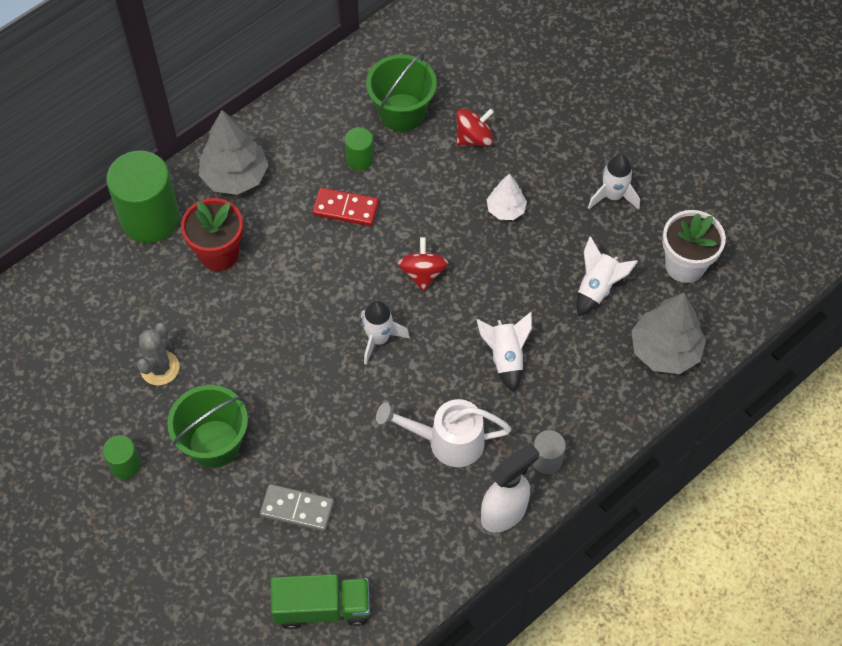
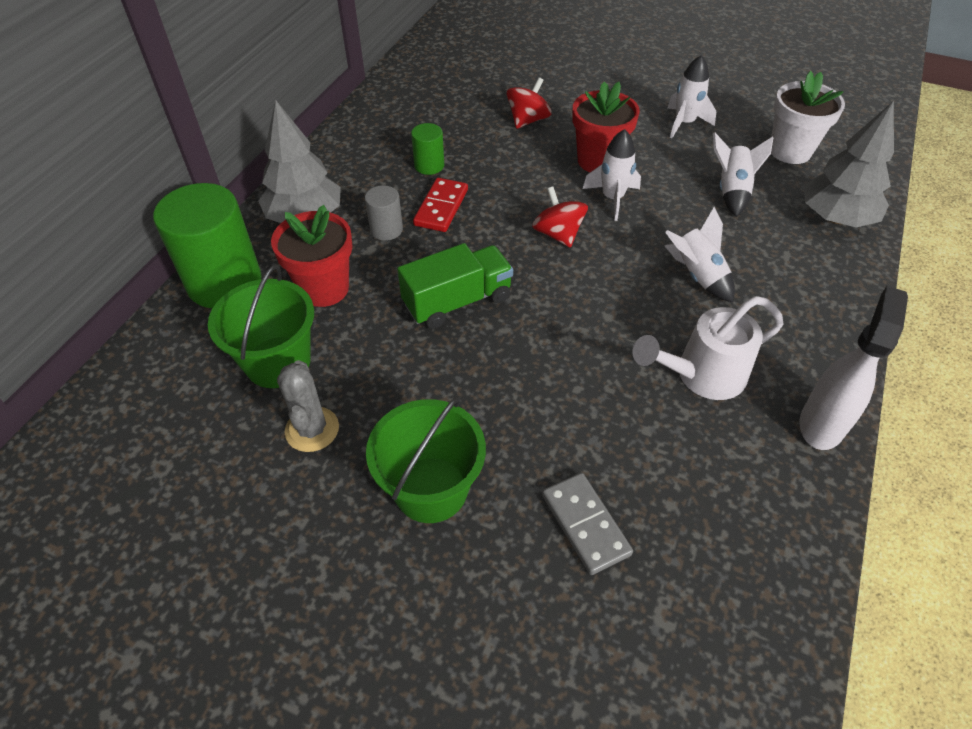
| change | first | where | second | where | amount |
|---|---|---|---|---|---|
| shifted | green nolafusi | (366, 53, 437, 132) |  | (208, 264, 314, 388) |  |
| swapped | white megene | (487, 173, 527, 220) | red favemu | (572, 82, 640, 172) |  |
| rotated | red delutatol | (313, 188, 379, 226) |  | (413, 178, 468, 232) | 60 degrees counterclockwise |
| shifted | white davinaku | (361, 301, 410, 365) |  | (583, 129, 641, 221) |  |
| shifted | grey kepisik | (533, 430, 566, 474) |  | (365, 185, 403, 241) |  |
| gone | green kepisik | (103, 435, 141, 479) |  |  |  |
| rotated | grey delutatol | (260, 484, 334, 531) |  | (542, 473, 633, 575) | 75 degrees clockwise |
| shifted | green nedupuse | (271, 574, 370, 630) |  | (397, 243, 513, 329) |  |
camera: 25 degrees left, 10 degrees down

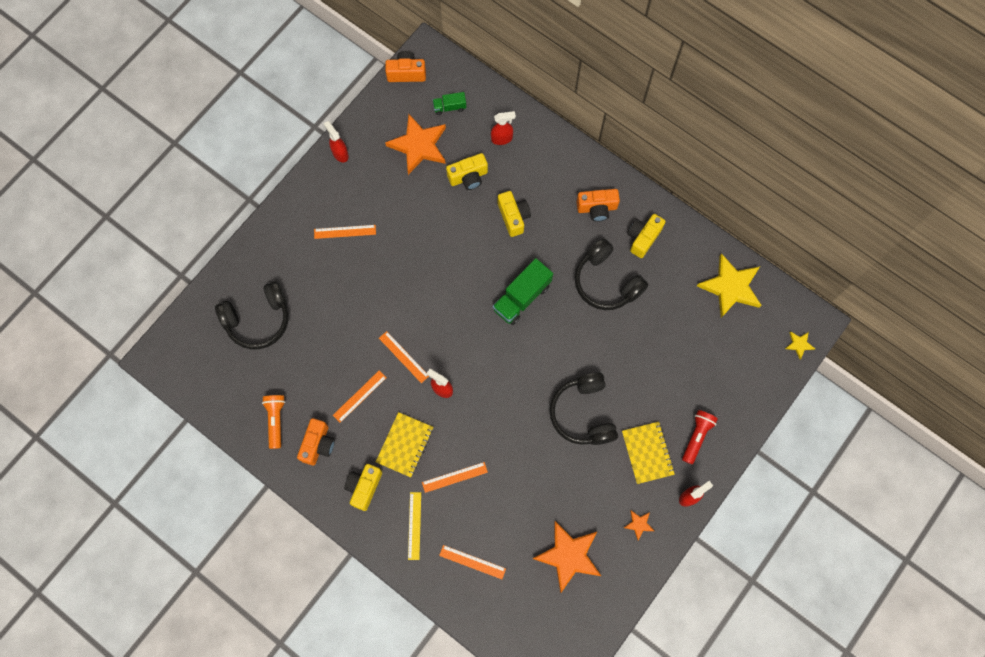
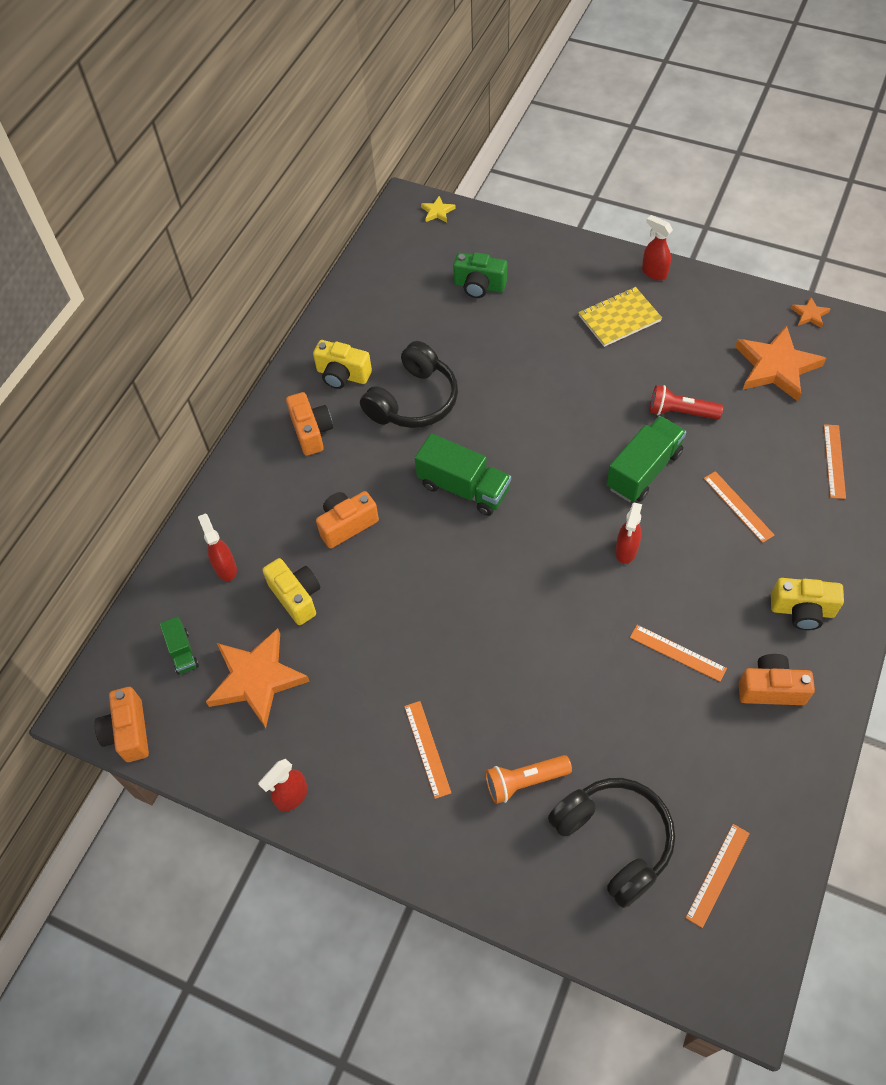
| change | first | where | second | where | amount |
|---|---|---|---|---|---|
| repainted | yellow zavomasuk | (498, 191, 531, 237) | orange zavomasuk | (316, 491, 379, 548) |  |
| gone | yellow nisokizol | (697, 253, 761, 318) |  |  |  |
| shifted | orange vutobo | (379, 331, 429, 383) |  | (685, 824, 750, 928) |  |
| gone | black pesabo | (550, 373, 618, 445) |  |  |  |
| shifted | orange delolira | (262, 395, 285, 449) |  | (485, 755, 572, 804) |  |
| shifted | red delolira | (682, 410, 718, 464) |  | (650, 385, 723, 420) |  |
| gone | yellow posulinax | (376, 412, 433, 477) |  |  |  |
| gone | yellow vutobo | (408, 492, 421, 560) |  |  |  |
| shifted | orange nisokizol | (624, 510, 654, 541) |  | (791, 297, 830, 328) |  |
| new |  |  | green zavomasuk | (453, 252, 507, 298) |  |
| new |  |  | green nedupuse | (606, 416, 686, 502) |  |
camera: 100 degrees left, 15 degrees down

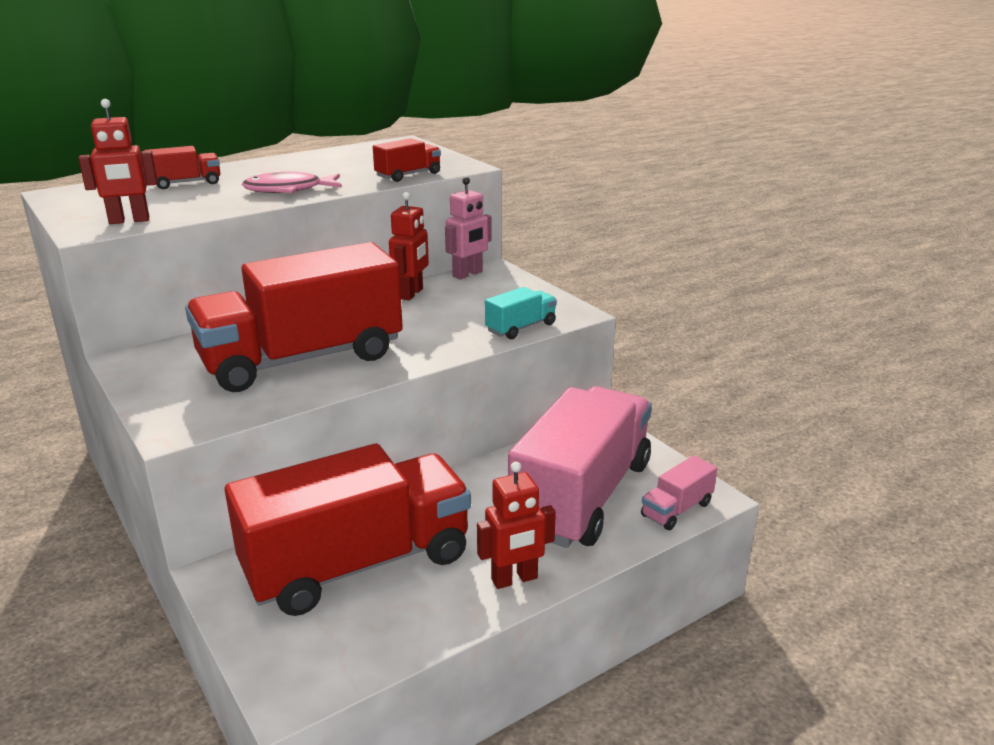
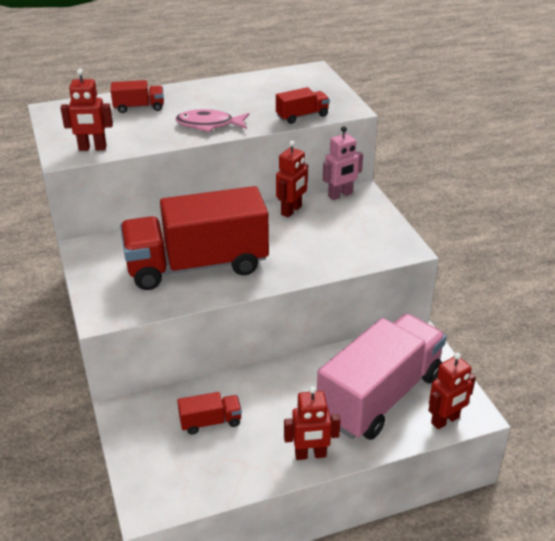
| change | first | where | second | where | amount |
|---|---|---|---|---|---|
| gone | turquoise nedupuse | (485, 287, 557, 339) |  |  |  |
| scaled | red nedupuse | (225, 444, 471, 616) |  | (177, 392, 242, 435) | x0.41 |
| swapped | pink nedupuse | (641, 455, 717, 530) | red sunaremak | (428, 352, 476, 429) |  |
camera: 15 degrees right, 10 degrees up

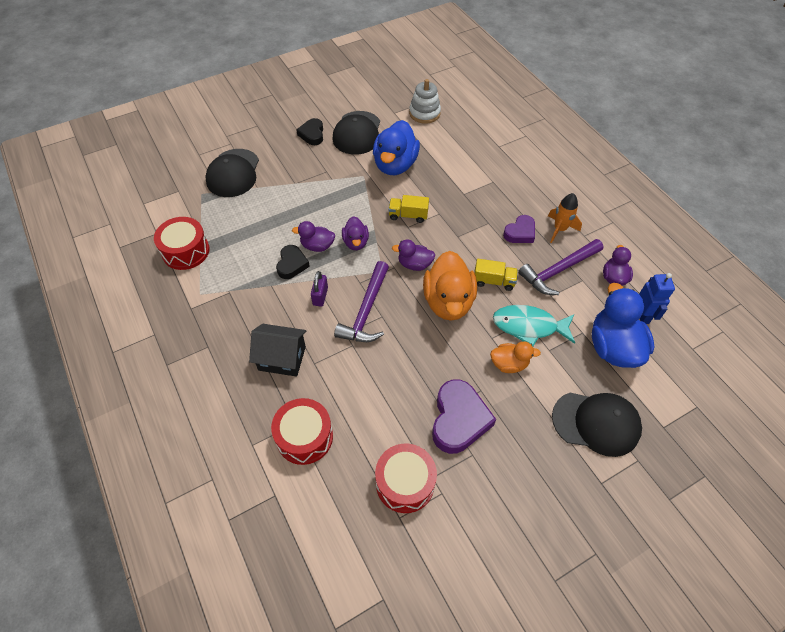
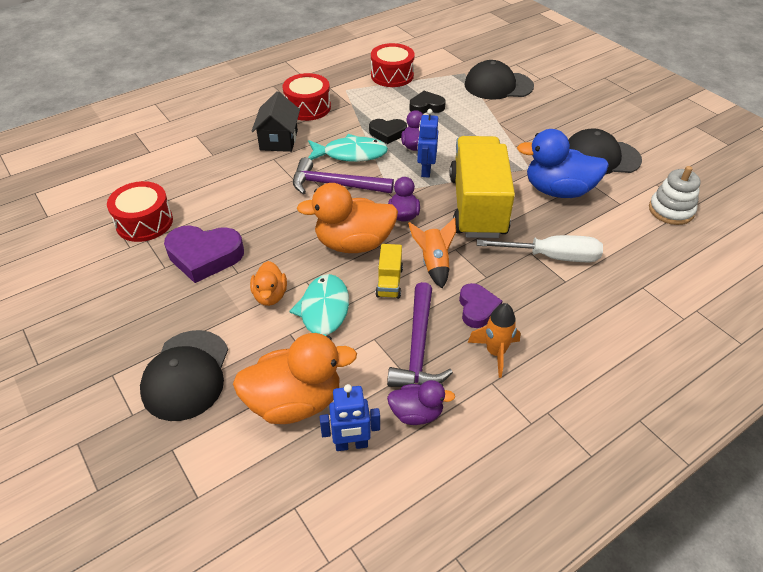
| change | first | where | second | where | amount |
|---|---|---|---|---|---|
| shifted | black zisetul | (296, 118, 323, 145) |  | (409, 91, 446, 114) |  |
| scaled | yellow nedupuse | (388, 195, 429, 223) |  | (450, 136, 515, 238) | x2.42 |
| rotated | purple zisetul | (503, 215, 535, 243) |  | (459, 283, 502, 328) | 135 degrees counterclockwise |
| swapped | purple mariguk | (342, 216, 369, 250) | blue sunaremak | (417, 109, 438, 178) |  |
| rotated | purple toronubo | (518, 239, 603, 295) |  | (387, 282, 453, 387) | 135 degrees counterclockwise |
| swapped | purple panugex | (311, 271, 328, 306) | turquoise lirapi | (308, 134, 388, 162) |  |
| repainted | blue mariguk | (592, 283, 654, 368) | orange mariguk | (233, 333, 357, 424) |  |
| shifted | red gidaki | (271, 398, 333, 465) |  | (283, 73, 331, 121) |  |
| new |  |  | orange davinaku | (408, 217, 456, 288) |  |
| new |  |  | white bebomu | (477, 235, 603, 262) |  |
camera: 85 degrees right, 10 degrees down

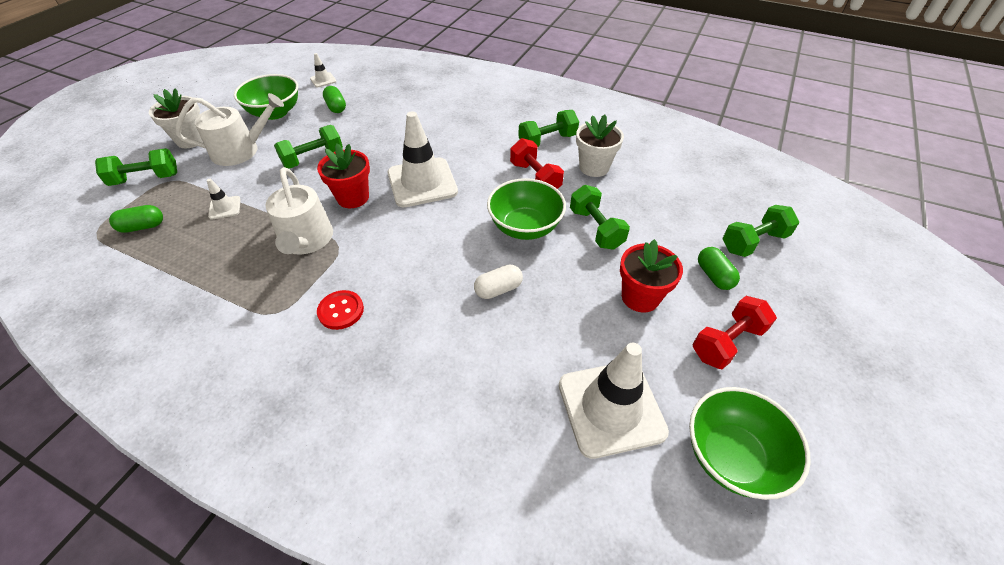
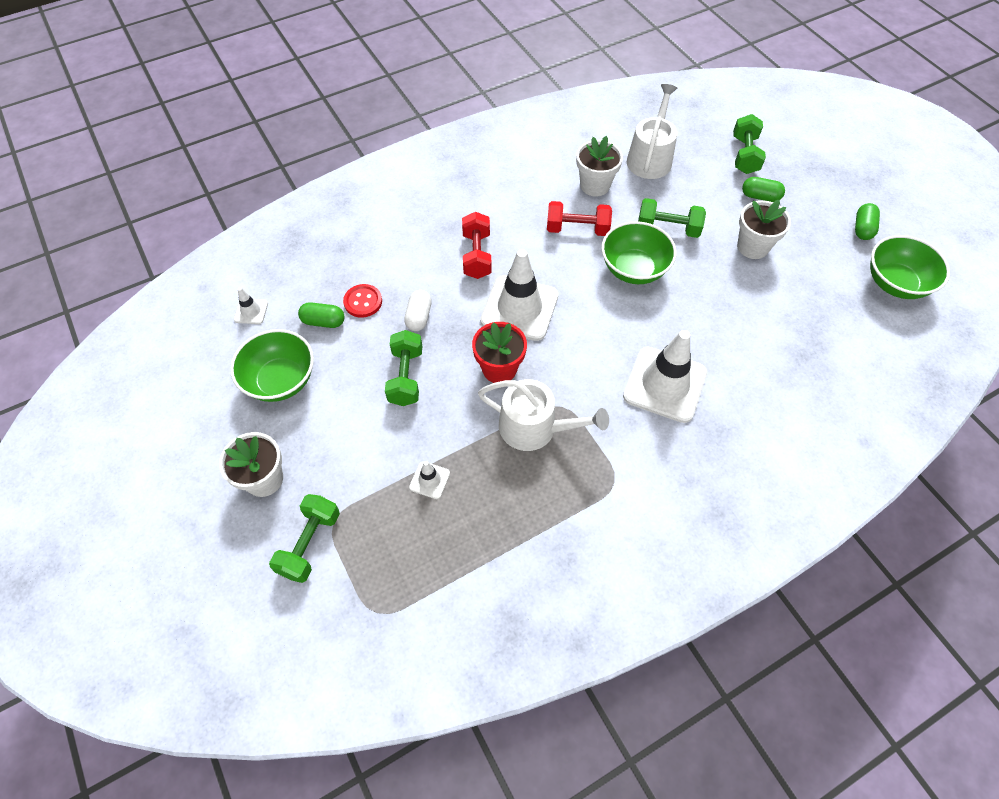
| change | first | where | second | where | amount |
|---|---|---|---|---|---|
| shifted | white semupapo | (176, 93, 284, 166) |  | (627, 84, 677, 179) |  |
| gone | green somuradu | (518, 110, 579, 147) |  |  |  |
| shifted | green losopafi | (109, 205, 163, 233) |  | (855, 203, 880, 240) |  |
| repainted | red favemu | (620, 239, 683, 312) | white favemu | (737, 200, 791, 259) |  |
| shifted | white losopafi | (474, 265, 523, 299) |  | (404, 290, 432, 331) |  |
| shifted | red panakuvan | (317, 290, 364, 330) |  | (343, 284, 382, 318) |  |
| shifted | red somuradu | (693, 296, 777, 369) |  | (462, 212, 492, 279) |  |
| shifted | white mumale | (559, 343, 669, 459) |  | (623, 330, 707, 423) |  |
camera: 55 degrees left, 10 degrees up

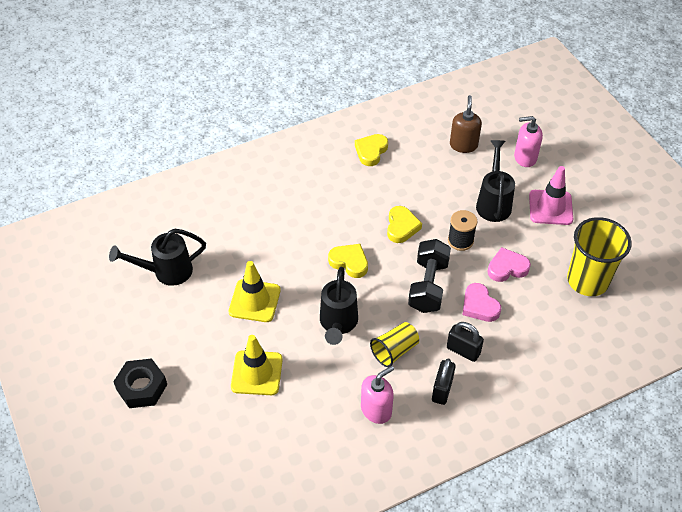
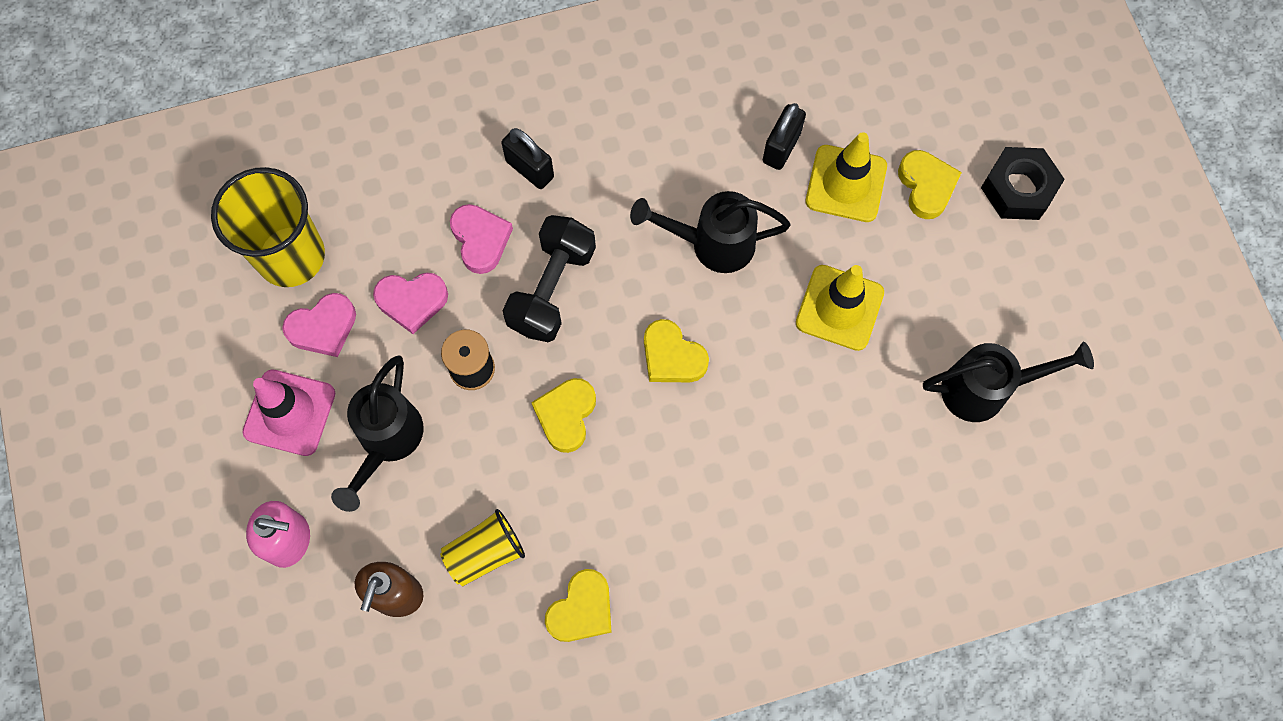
| change | first | where | second | where | amount |
|---|---|---|---|---|---|
| rotated | black semupapo | (320, 267, 358, 345) |  | (630, 191, 791, 273) | 105 degrees counterclockwise |
| shifted | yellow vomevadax | (370, 322, 419, 367) |  | (440, 509, 525, 586) |  |
| shifted | black panugex | (432, 359, 456, 405) |  | (763, 103, 806, 170) |  |
| gone | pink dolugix | (361, 366, 394, 424) |  |  |  |
| new |  |  | yellow zisetul | (898, 150, 962, 219) |  |
| new |  |  | pink zisetul | (282, 293, 356, 357) |  |
camera: 170 degrees left, 20 degrees up

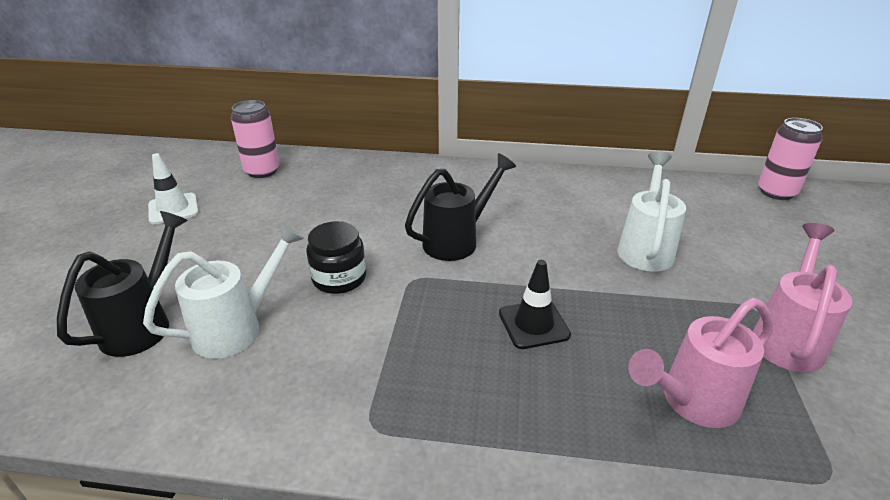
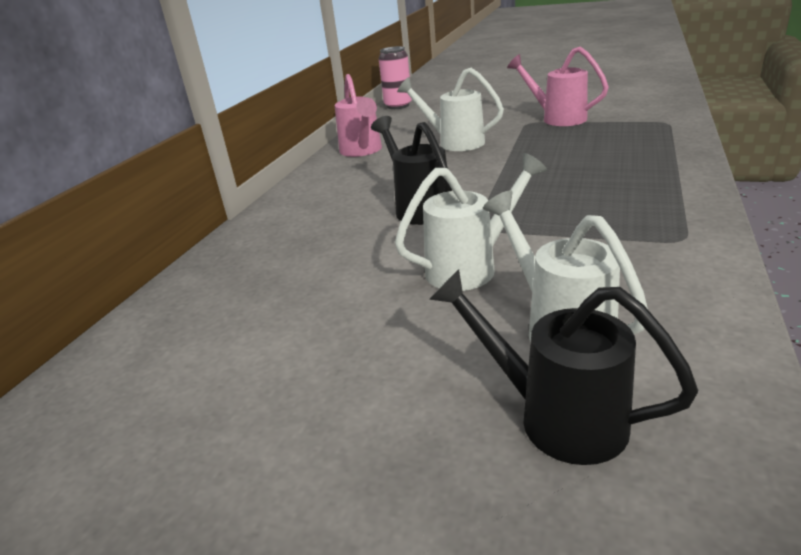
| change | first | where | second | where | amount |
|---|---|---|---|---|---|
| gone | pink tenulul | (231, 100, 280, 178) |  |  |  |
| gone | white mumale | (148, 153, 198, 224) |  |  |  |
| swapped | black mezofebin | (306, 221, 366, 294) | white semupapo | (395, 153, 547, 291) |  |
| gone | black mumale | (499, 260, 571, 349) |  |  |  |
| shifted | pink semupapo | (628, 298, 773, 428) |  | (335, 74, 382, 157) |  |
camera: 75 degrees left, 5 degrees down

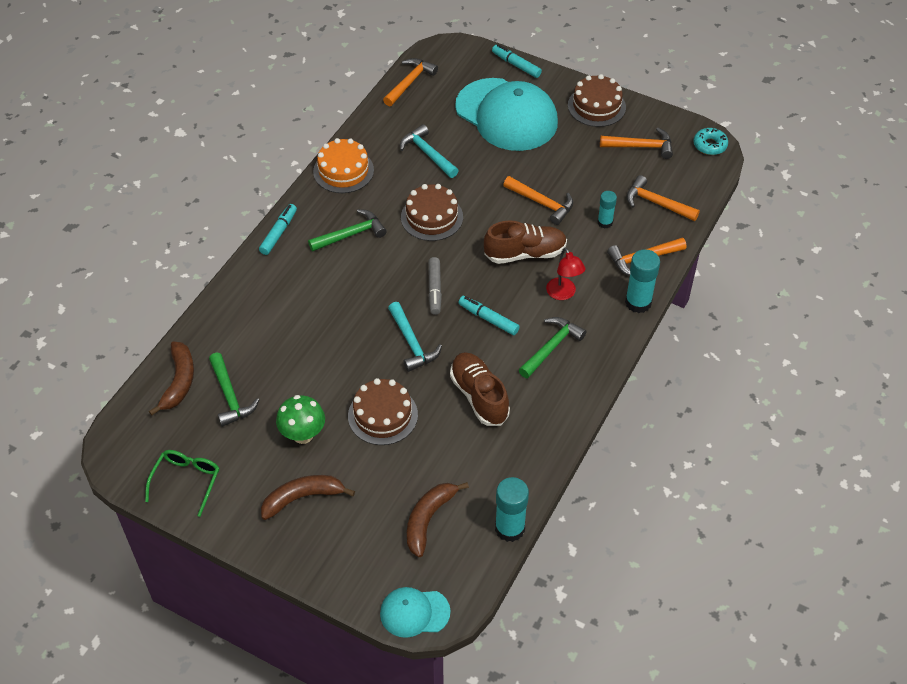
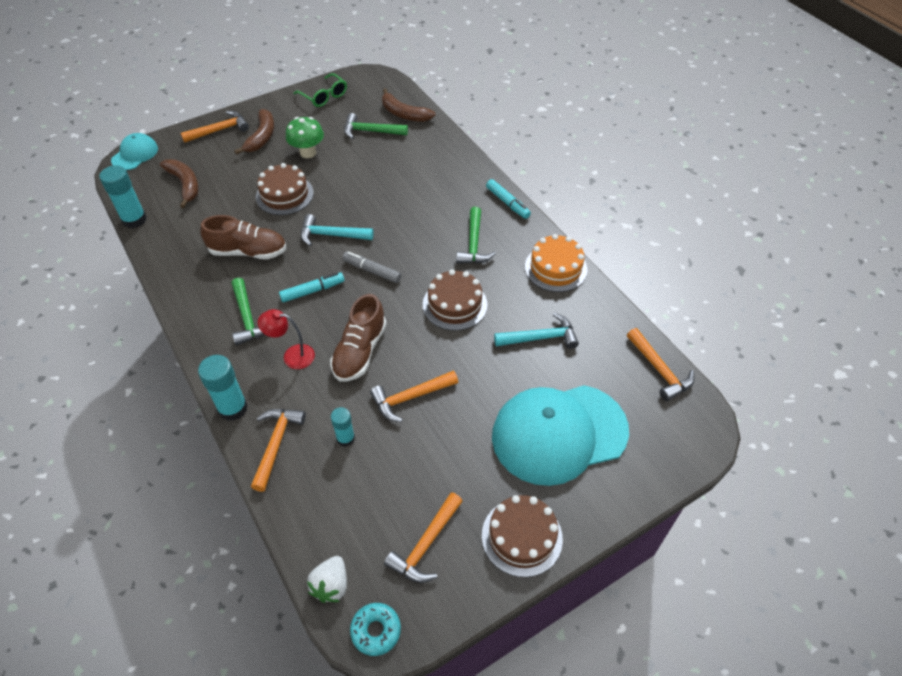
| change | first | where | second | where | amount |
|---|---|---|---|---|---|
| gone | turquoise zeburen | (492, 44, 542, 78) |  |  |  |
| shifted | orange toronubo | (626, 175, 700, 221) |  | (181, 111, 249, 143) |  |
| new |  |  | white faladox | (307, 556, 347, 603) |  |
camera: 120 degrees right, 0 degrees up

